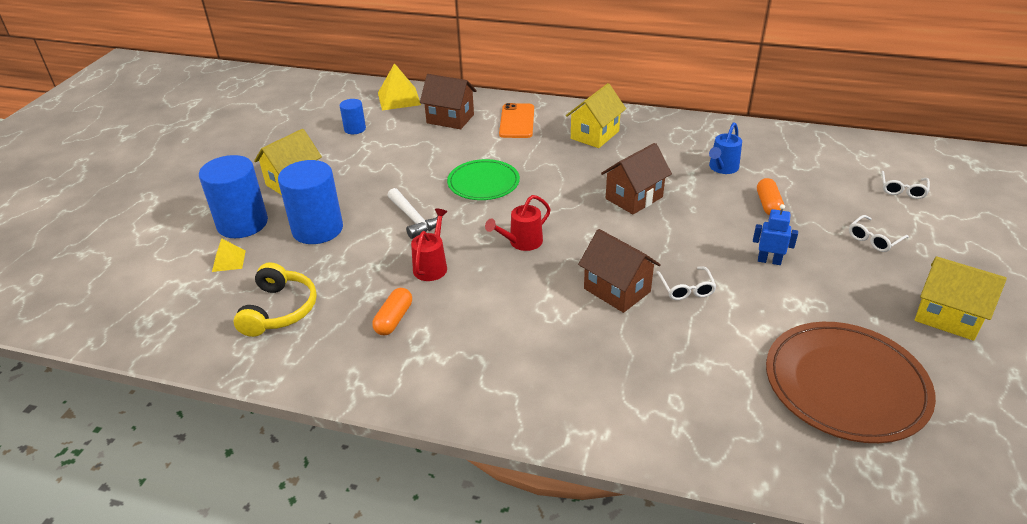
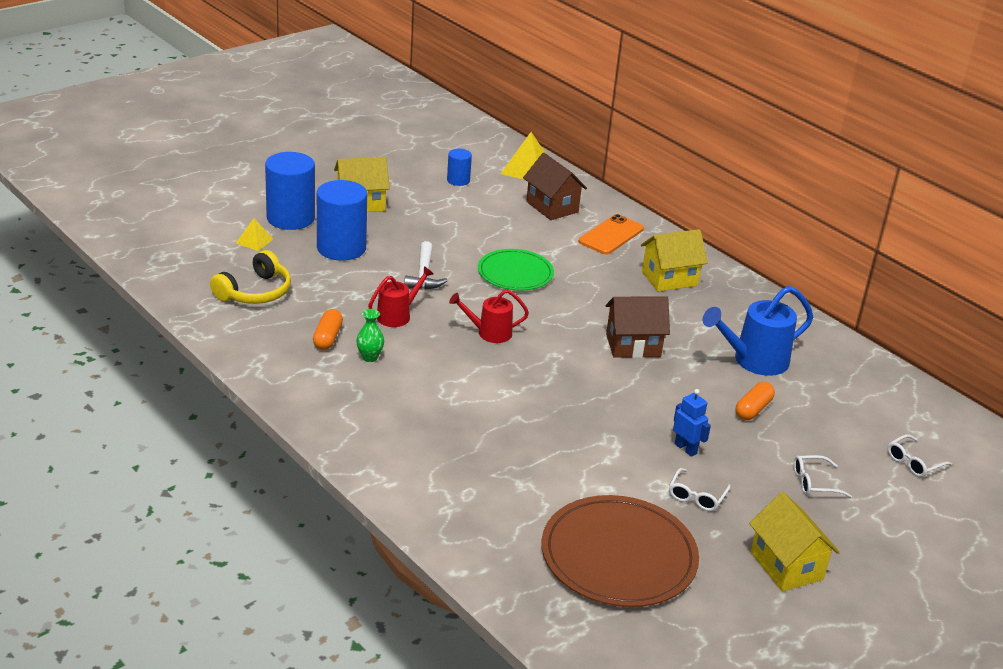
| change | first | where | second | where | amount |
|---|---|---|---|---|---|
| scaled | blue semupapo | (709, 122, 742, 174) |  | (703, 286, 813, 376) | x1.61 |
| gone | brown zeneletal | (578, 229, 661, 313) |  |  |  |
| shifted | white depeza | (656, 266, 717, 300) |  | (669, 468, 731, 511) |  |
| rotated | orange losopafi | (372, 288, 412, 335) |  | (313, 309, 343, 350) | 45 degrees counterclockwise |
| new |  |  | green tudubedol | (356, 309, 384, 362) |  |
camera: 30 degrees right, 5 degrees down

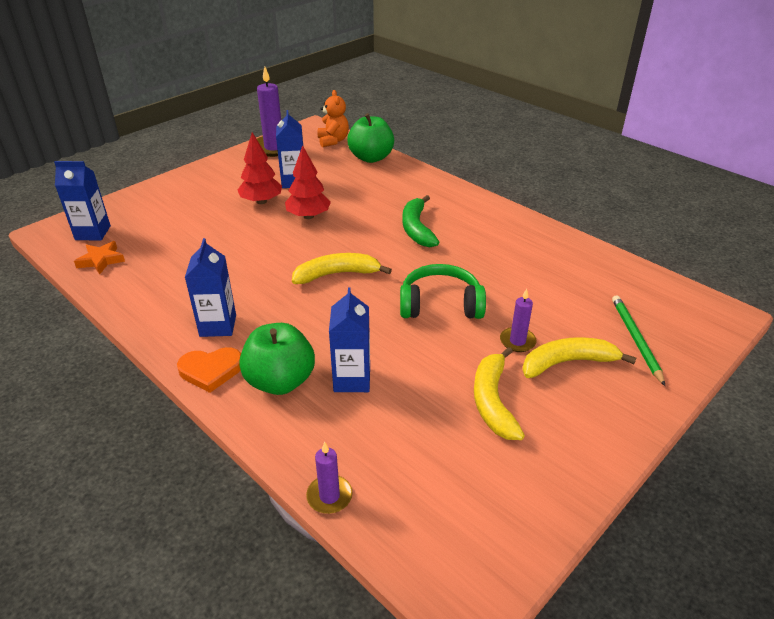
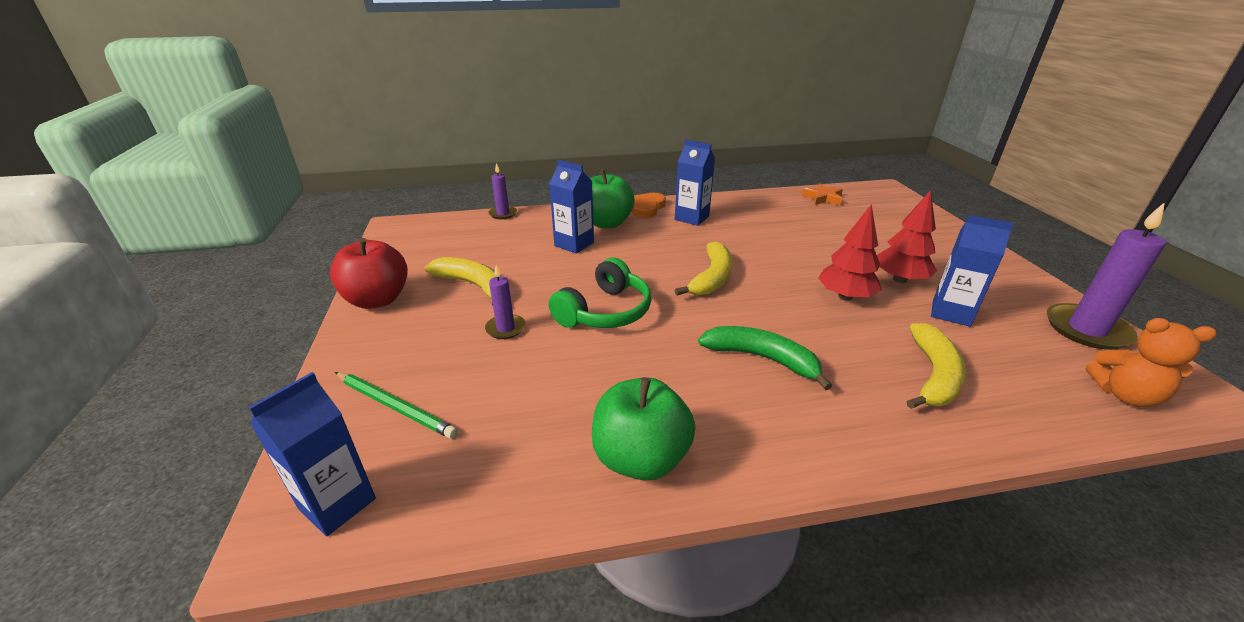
| change | first | where | second | where | amount |
|---|---|---|---|---|---|
| shifted | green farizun | (347, 113, 394, 163) |  | (592, 377, 695, 481) |  |
| shifted | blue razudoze | (54, 161, 111, 240) |  | (249, 372, 376, 536) |  |
| shifted | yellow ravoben | (522, 337, 636, 378) |  | (907, 323, 966, 409) |  |
| new |  |  | red farizun | (330, 238, 408, 309) |  |
camera: 125 degrees right, 5 degrees down

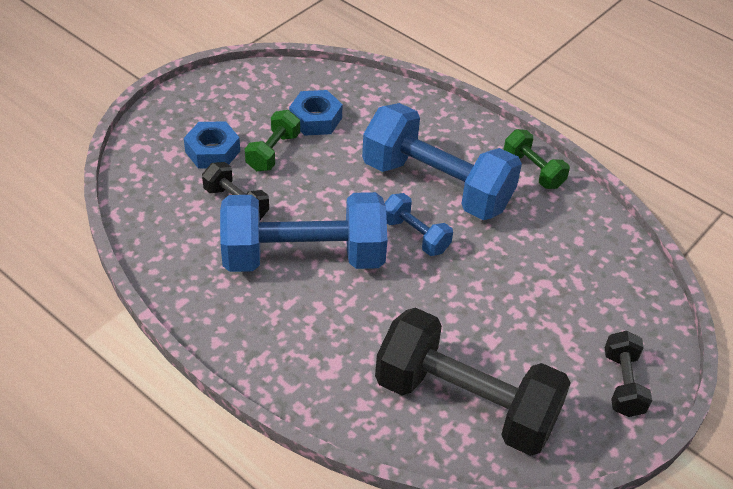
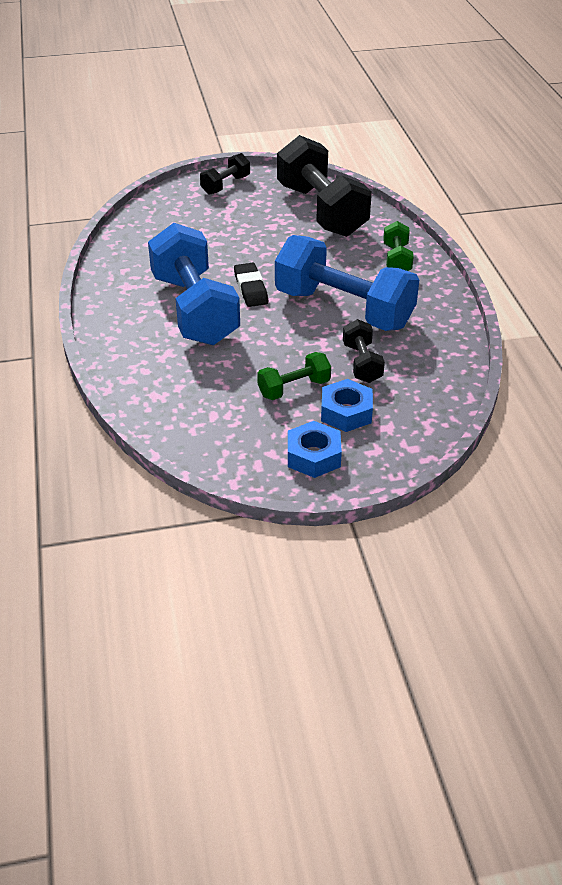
| change | first | where | second | where | amount |
|---|---|---|---|---|---|
| shifted | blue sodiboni | (289, 90, 343, 136) |  | (288, 421, 342, 478) |  |
| shifted | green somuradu | (503, 129, 570, 189) |  | (383, 221, 414, 271) |  |
| swapped | blue somuradu | (385, 193, 453, 256) | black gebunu | (234, 263, 268, 307) |  |
camera: 140 degrees left, 5 degrees down

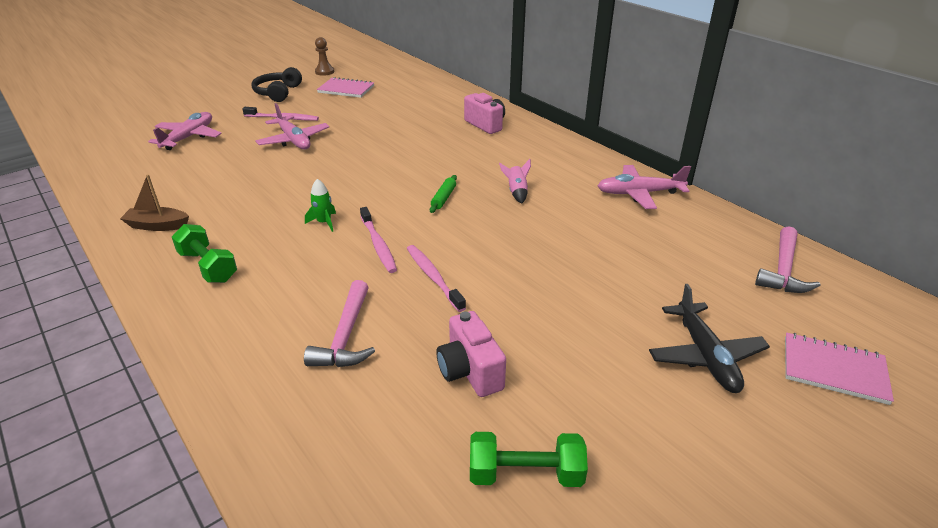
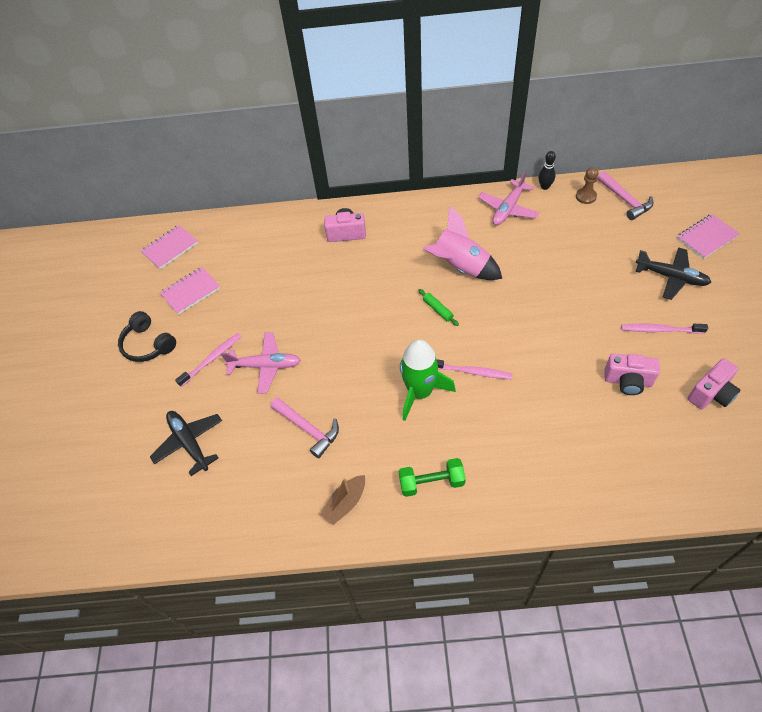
| change | first | where | second | where | amount |
|---|---|---|---|---|---|
| shifted | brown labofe | (315, 37, 335, 76) |  | (576, 167, 599, 204) |  |
| repainted | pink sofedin | (148, 112, 222, 150) | black sofedin | (150, 411, 222, 476) |  |
| scaled | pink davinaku | (499, 159, 531, 203) |  | (423, 206, 502, 280) | x2.23 |
| scaled | green davinaku | (305, 179, 336, 232) |  | (400, 339, 456, 421) | x2.23 |
| shifted | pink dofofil | (407, 245, 466, 312) |  | (621, 324, 708, 334) |  |
| shifted | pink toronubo | (304, 280, 375, 367) |  | (271, 397, 339, 458) |  |
| swapped | green somuradu | (470, 432, 588, 487) | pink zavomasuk | (688, 358, 740, 409) |  |
| new |  |  | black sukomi | (538, 151, 556, 190) |  |
| new |  |  | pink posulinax | (140, 225, 198, 269) |  |
camera: 50 degrees left, 20 degrees up

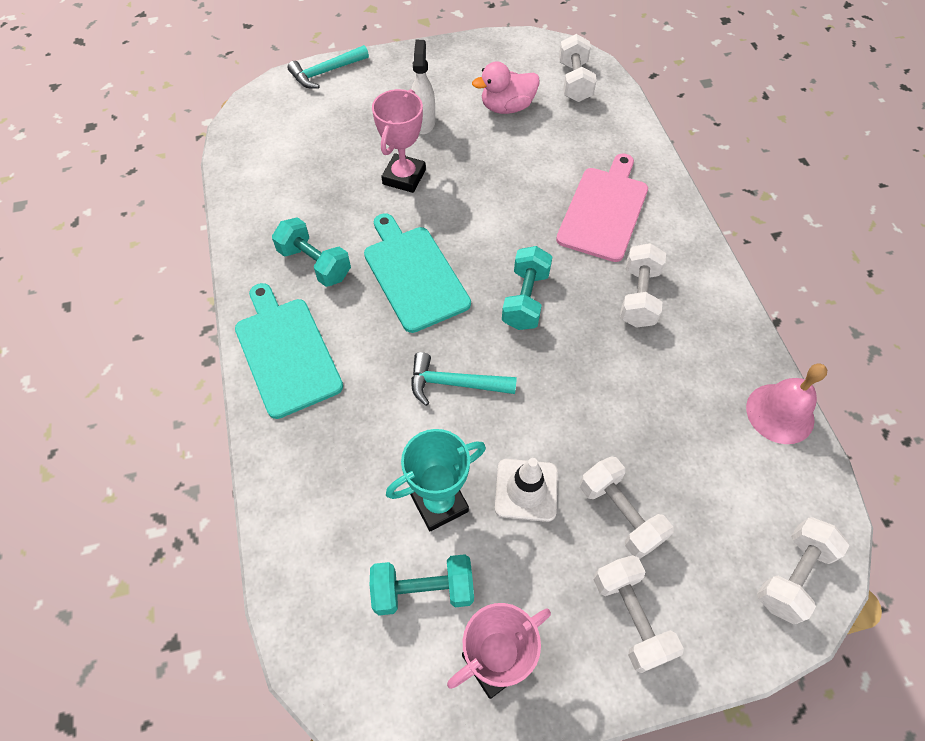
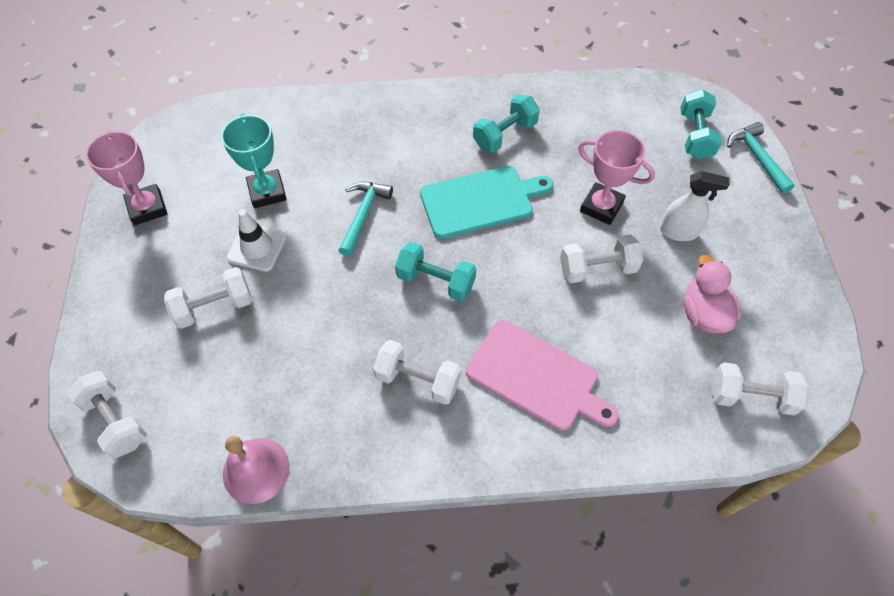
| change | first | where | second | where | amount |
|---|---|---|---|---|---|
| gone | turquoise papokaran | (235, 283, 343, 419) |  |  |  |
| shifted | turquoise somuradu | (370, 554, 474, 616) |  | (680, 89, 722, 159) |  |
| shifted | white somuradu | (594, 555, 684, 673) |  | (560, 234, 643, 283) |  |
camera: 100 degrees right, 0 degrees up

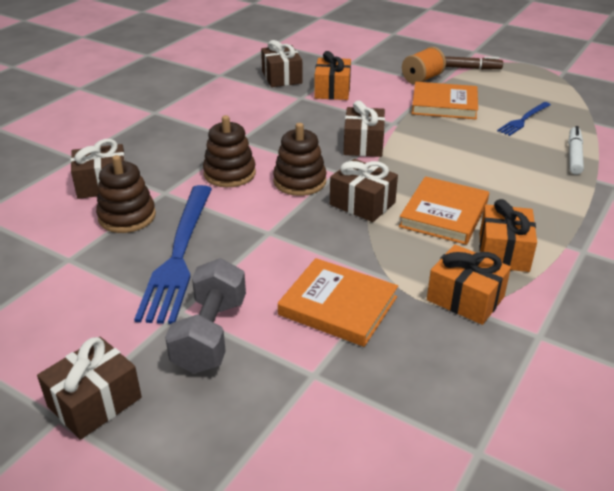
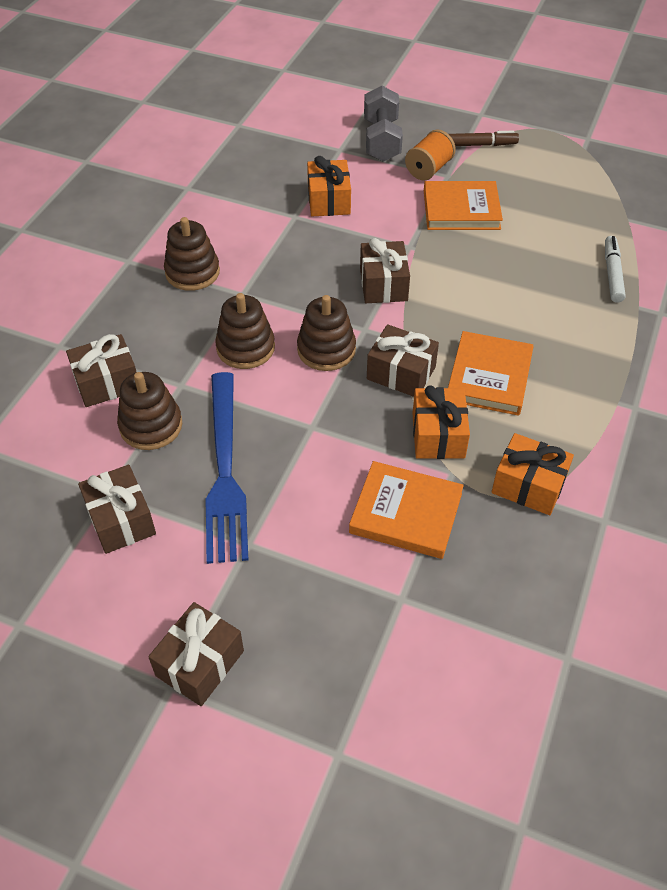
| change | first | where | second | where | amount |
|---|---|---|---|---|---|
| shifted | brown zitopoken | (261, 40, 302, 87) |  | (78, 465, 156, 554) |  |
| gone | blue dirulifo | (497, 102, 551, 136) |  |  |  |
| shifted | orange zitopoken | (479, 199, 537, 272) |  | (413, 385, 470, 459) |  |
| shifted | grey somuradu | (165, 258, 246, 374) |  | (364, 86, 403, 162) |  |
| new |  |  | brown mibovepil | (164, 217, 220, 291) |  |
camera: 10 degrees left, 15 degrees up

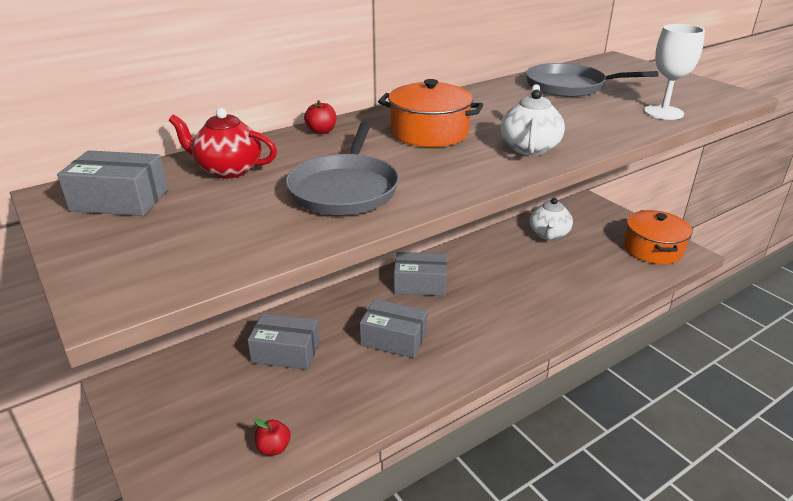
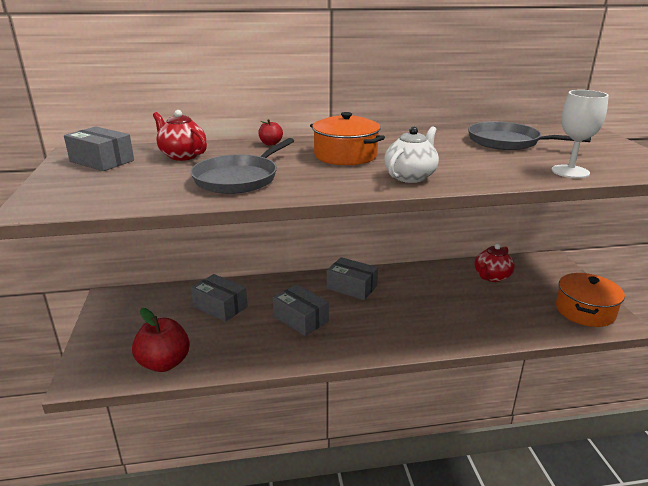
| change | first | where | second | where | amount |
|---|---|---|---|---|---|
| repainted | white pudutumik | (530, 198, 573, 240) | red pudutumik | (474, 244, 515, 282) |  |
| scaled | red farizun | (254, 419, 291, 456) |  | (132, 308, 190, 372) | x2.02 |
camera: 25 degrees right, 5 degrees down

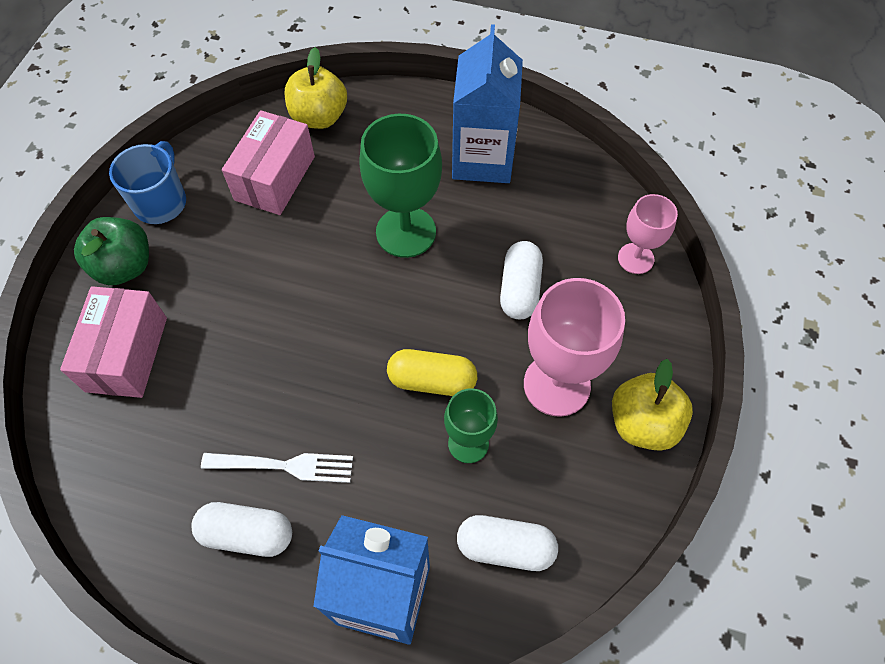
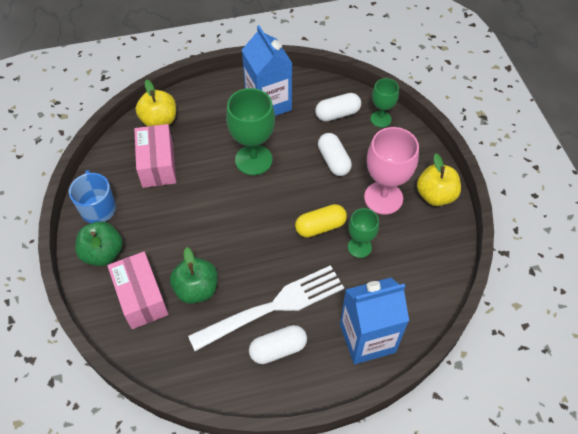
| change | first | where | second | where | amount |
|---|---|---|---|---|---|
| repainted | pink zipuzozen | (618, 194, 678, 274) | green zipuzozen | (370, 78, 399, 127) |  |
| scaled | white dirulifo | (201, 453, 353, 483) |  | (188, 265, 344, 351) | x1.77 |
| shifted | white losopafi | (457, 515, 558, 571) |  | (315, 93, 361, 122) |  |
| new |  |  | green farizun | (170, 247, 218, 304) |  |
camera: 30 degrees left, 5 degrees down

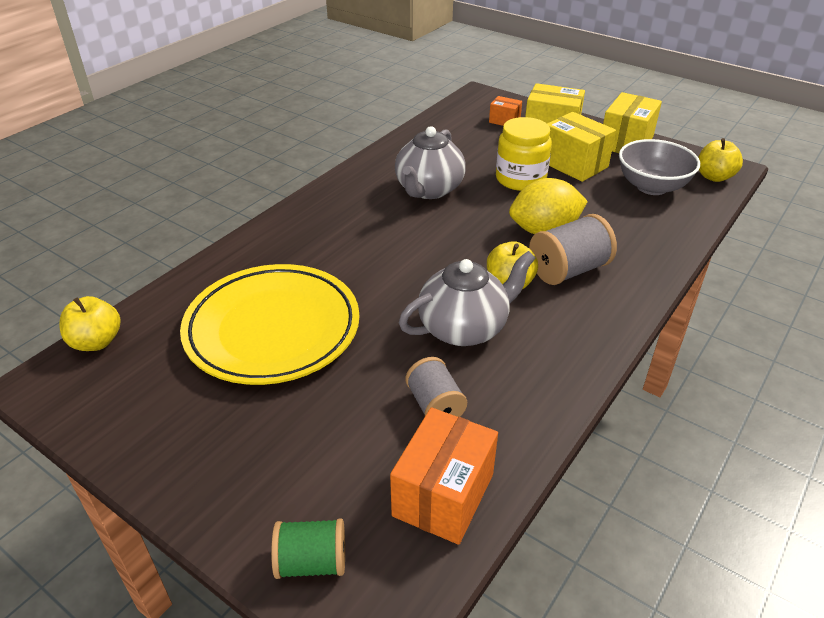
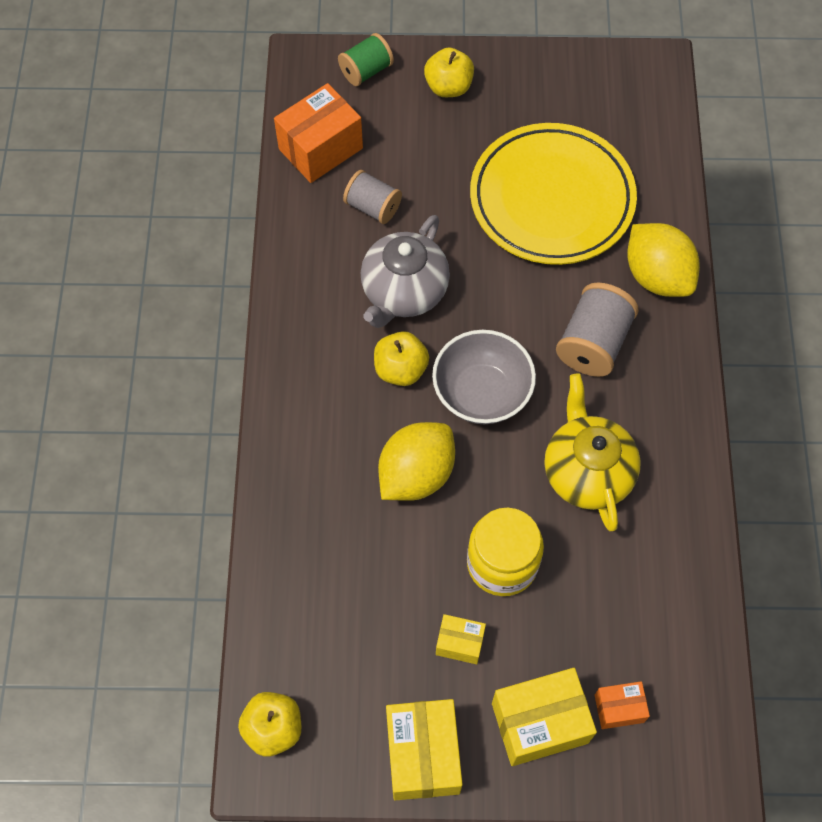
| change | first | where | second | where | amount |
|---|---|---|---|---|---|
| scaled | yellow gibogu | (547, 112, 616, 182) |  | (436, 614, 486, 664) | x0.54 |
| repainted | grey pudutumik | (395, 126, 466, 199) | yellow pudutumik | (544, 373, 641, 532) |  |
| shifted | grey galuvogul | (619, 139, 700, 195) |  | (432, 330, 536, 424) |  |
| shifted | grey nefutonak | (529, 214, 617, 285) |  | (556, 282, 639, 377) |  |
| shifted | yellow farizun | (59, 296, 121, 351) |  | (424, 47, 474, 97) |  |
| rotated | orange gibogu | (390, 407, 498, 545) |  | (274, 83, 363, 183) | 60 degrees clockwise |
| new |  |  | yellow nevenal | (627, 223, 700, 297) |  |
camera: 145 degrees right, 25 degrees up

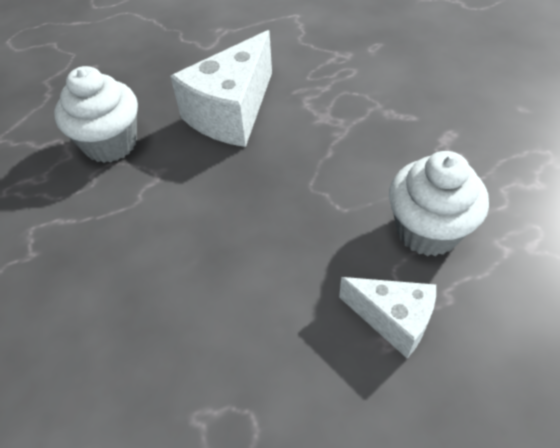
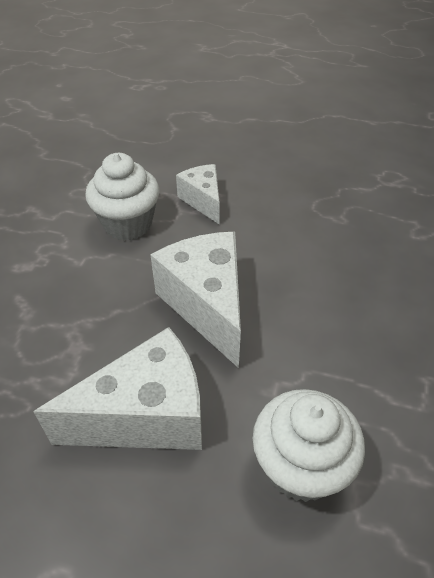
| change | first | where | second | where | amount |
|---|---|---|---|---|---|
| new |  |  | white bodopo | (150, 232, 241, 368) |  |
camera: 145 degrees left, 5 degrees down

